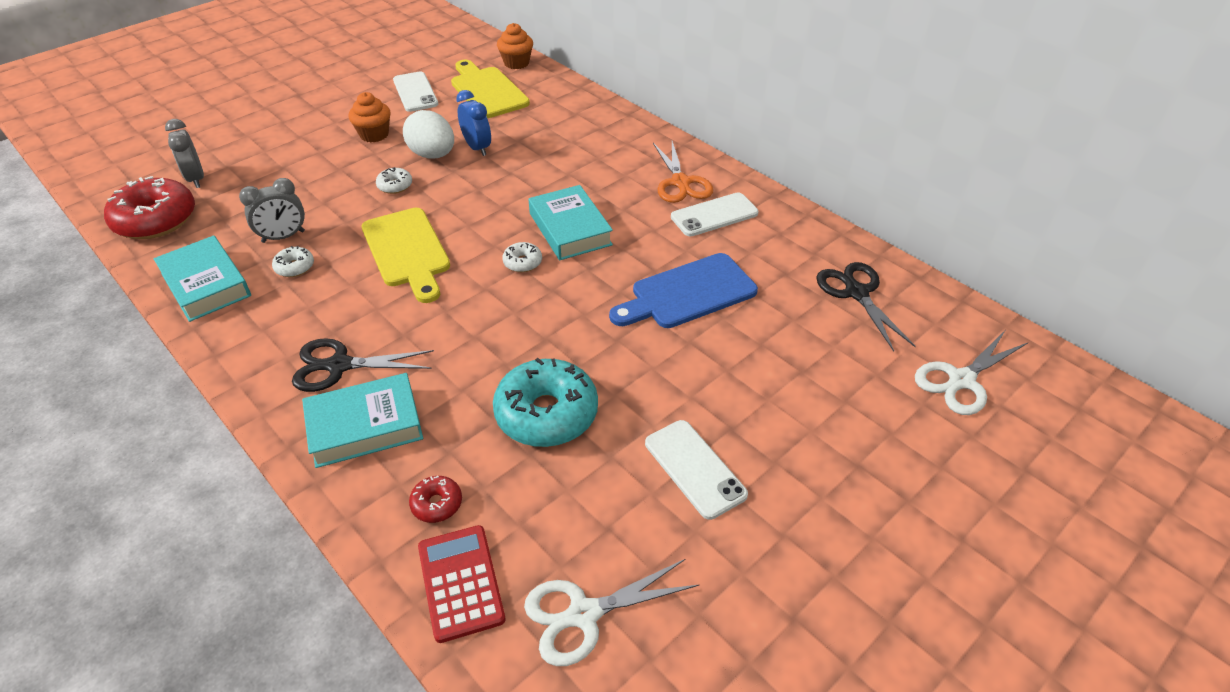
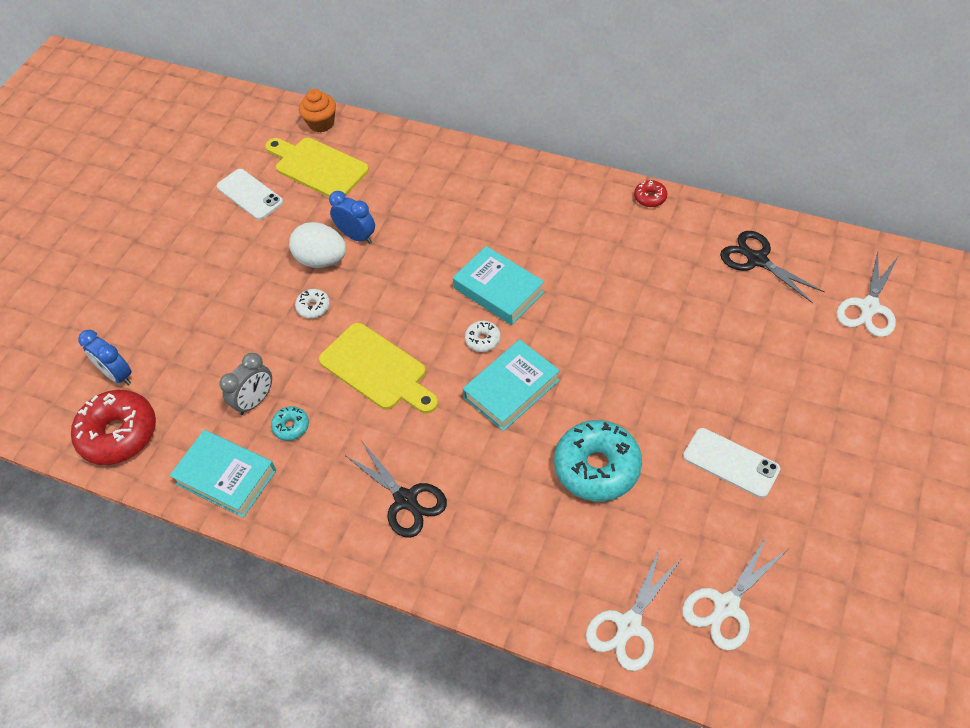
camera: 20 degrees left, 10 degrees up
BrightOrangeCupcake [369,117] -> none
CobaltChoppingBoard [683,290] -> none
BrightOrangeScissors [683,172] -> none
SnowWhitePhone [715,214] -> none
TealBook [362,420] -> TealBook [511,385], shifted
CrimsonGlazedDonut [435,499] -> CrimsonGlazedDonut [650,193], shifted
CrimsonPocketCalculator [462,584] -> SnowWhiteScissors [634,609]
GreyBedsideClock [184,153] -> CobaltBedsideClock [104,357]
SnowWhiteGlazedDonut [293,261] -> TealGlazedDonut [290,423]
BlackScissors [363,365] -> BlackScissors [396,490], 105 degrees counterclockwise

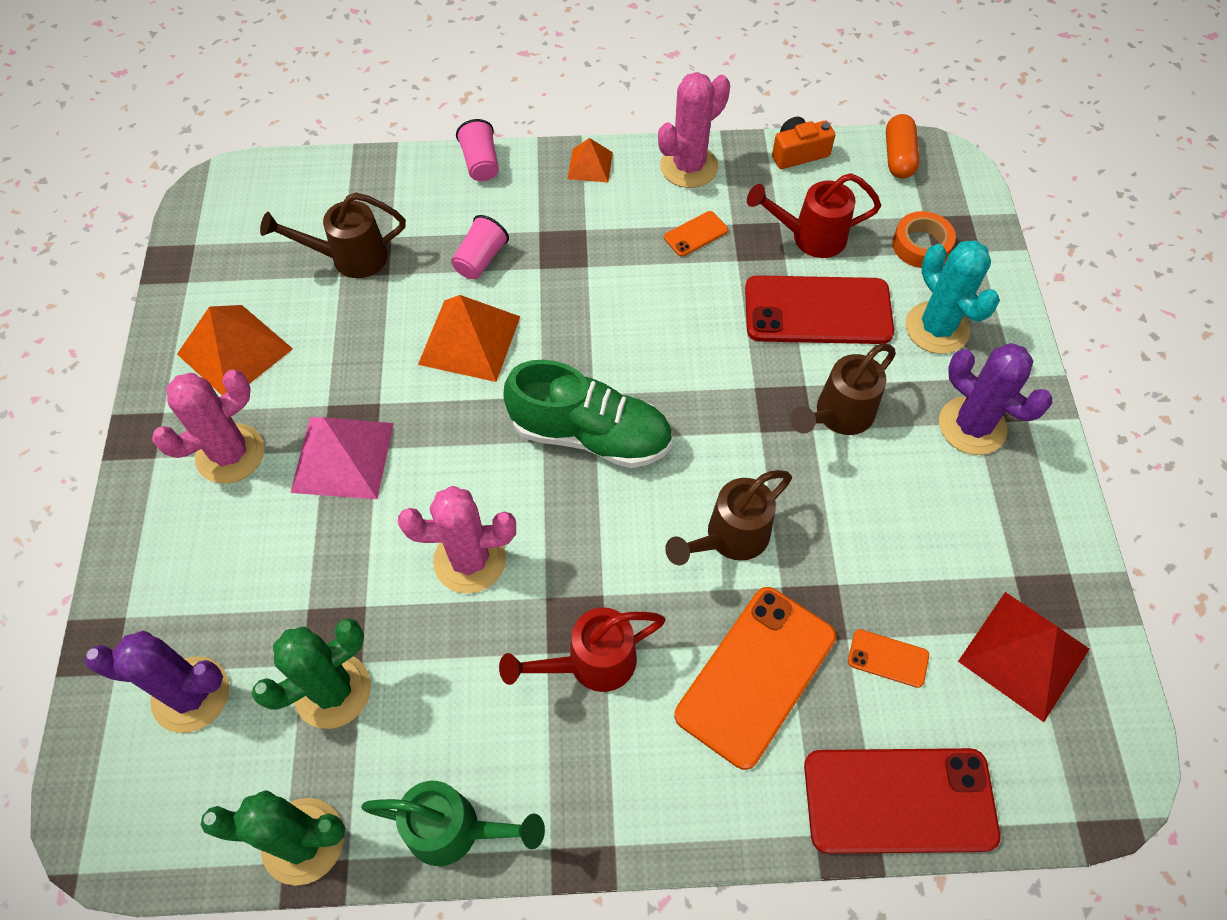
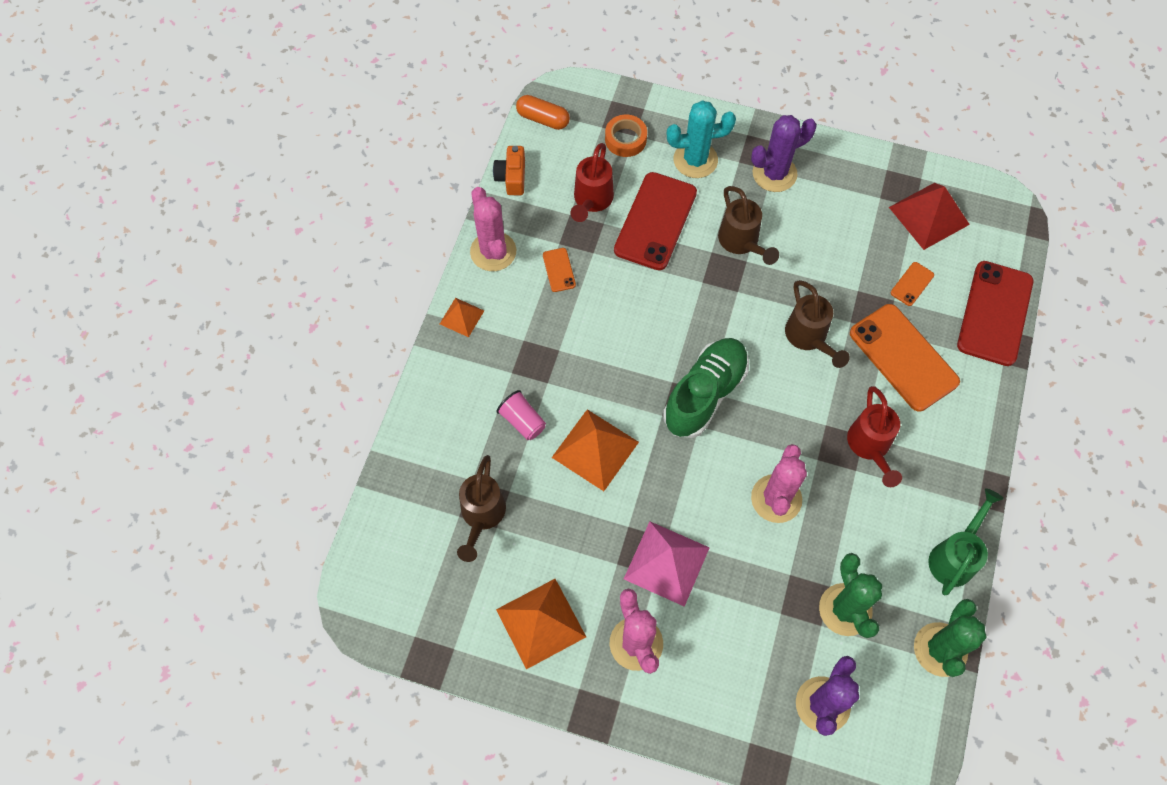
camera: 70 degrees left, 5 degrees up
PinkTumbler [477,150] -> none

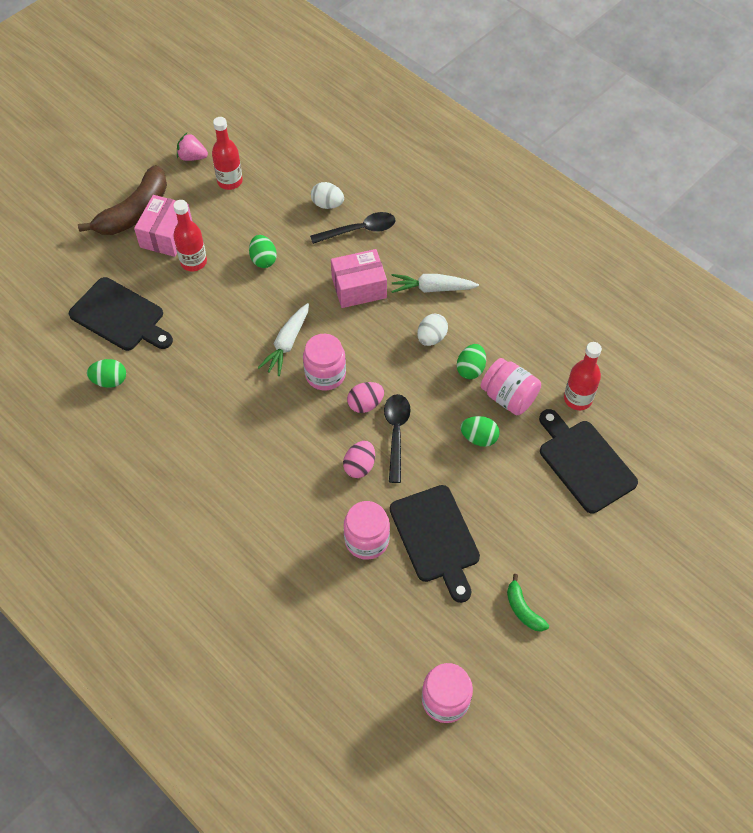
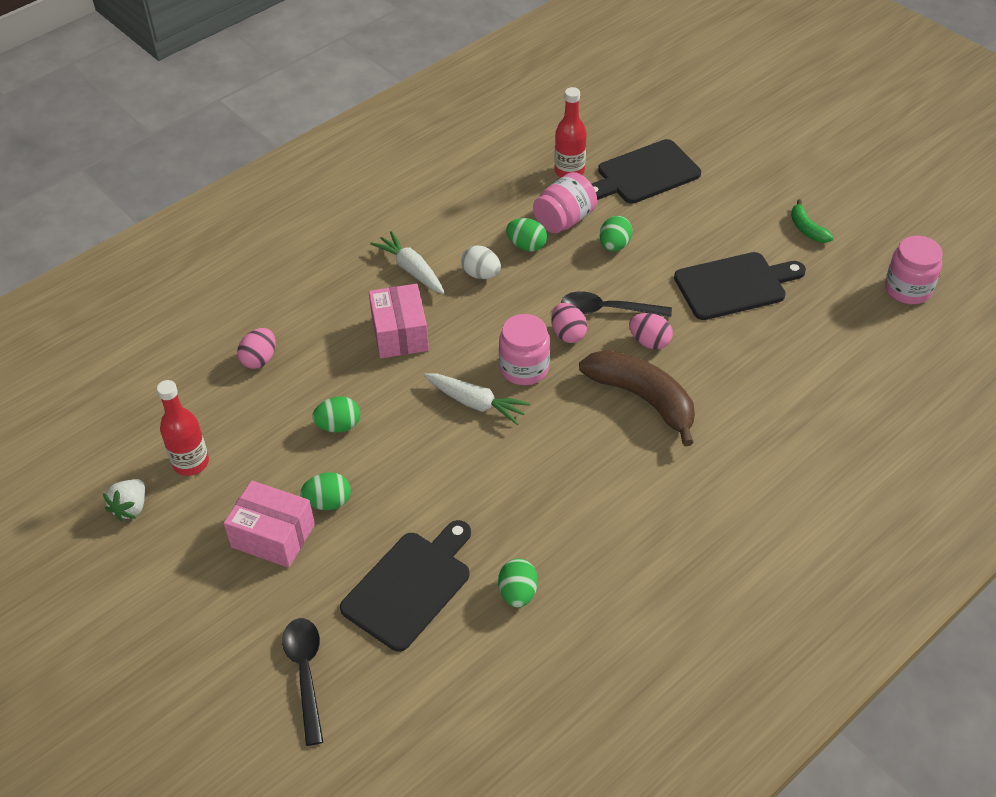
camera: 85 degrees left, 10 degrees down
PinkJar [367,530] -> none
BrownBanana [122,200] -> BrownBanana [637,398], shifted
BlackTeaspoon [353,228] -> BlackTeaspoon [302,682], shifted
CrimsonDrinkBottle [190,236] -> GreenEgg [325,491]
PinkToyStrawberry [192,147] -> SnowWhiteToyStrawberry [124,500]
SnowWhiteEgg [327,195] -> PinkEgg [256,348]
SnowWhiteRootVegetable [435,283] -> SnowWhiteRootVegetable [407,262], 135 degrees clockwise
GreenBanana [528,603] -> GreenBanana [812,221], 90 degrees clockwise

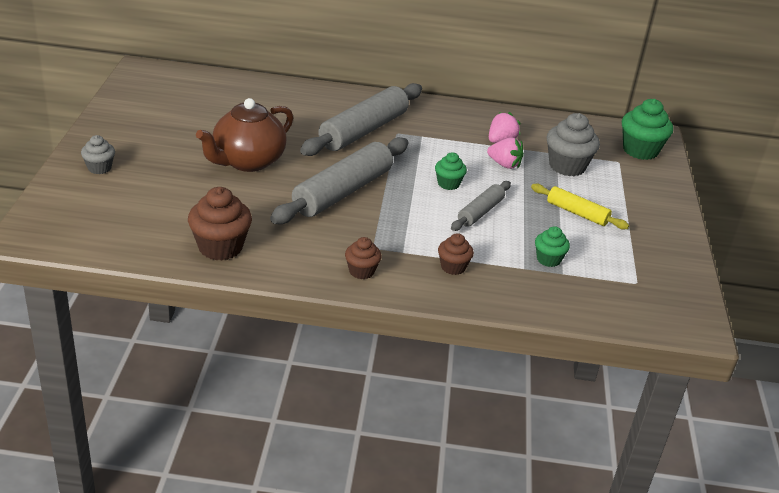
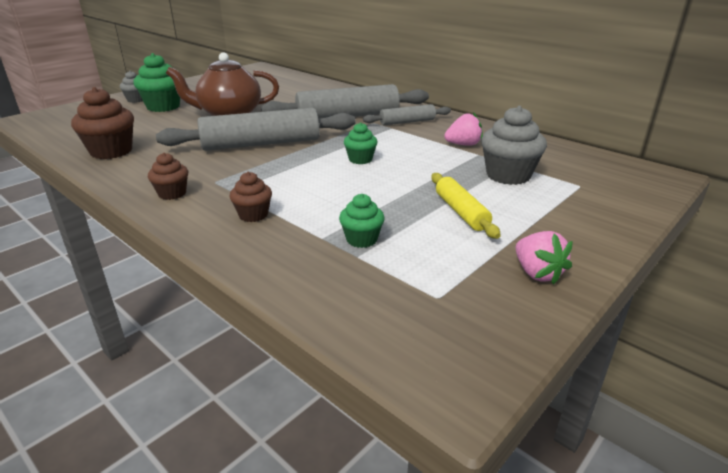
camera: 40 degrees right, 5 degrees down
GreyDoughRoller [481,206] -> GreyDoughRoller [407,114], shifted
PinkToyStrawberry [505,153] -> PinkToyStrawberry [544,258], shifted
GreenCupcake [647,129] -> GreenCupcake [156,82], shifted

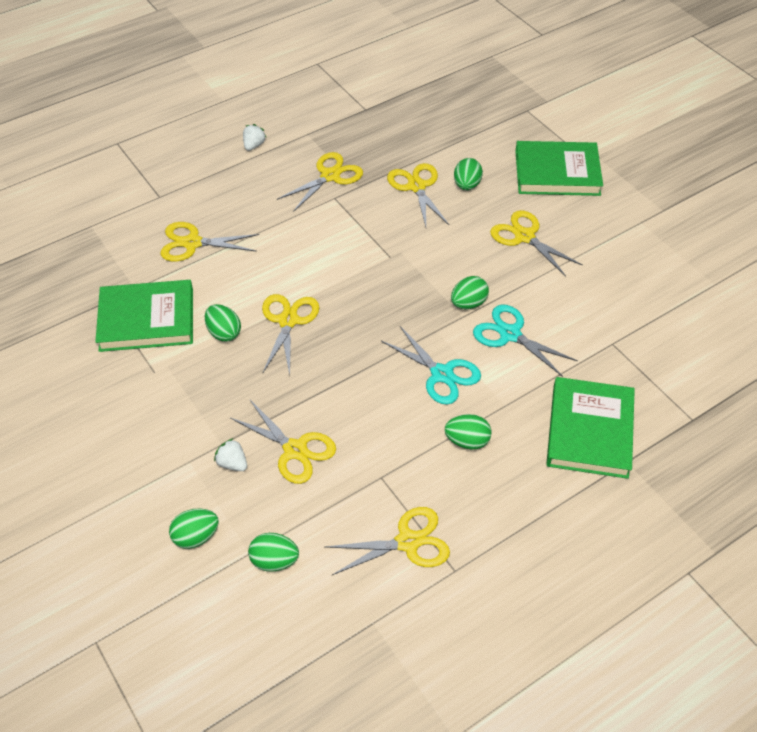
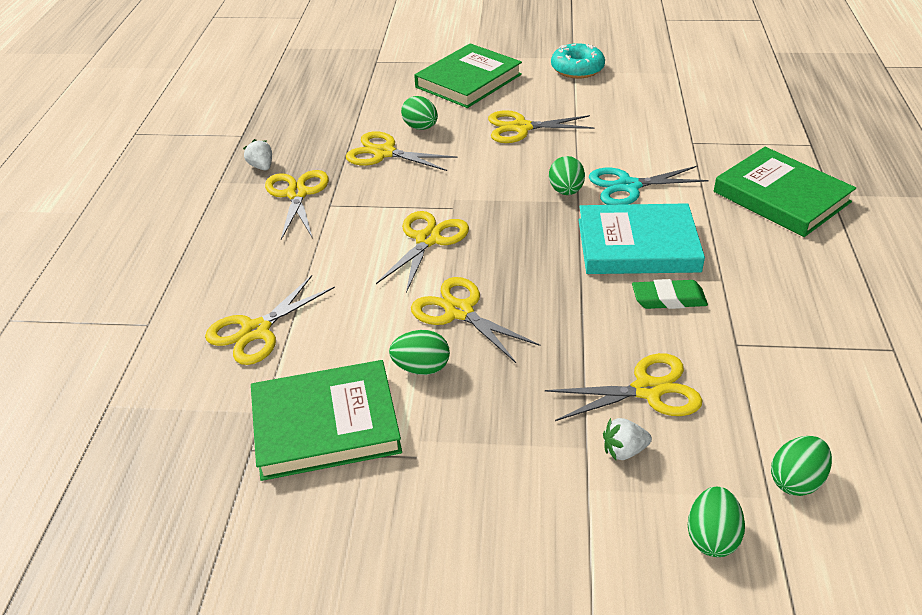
camera: 50 degrees left, 10 degrees down
GreenEgg [468,432] -> none
none -> TealGlazedDonut [578,61]
none -> GreenEraser [670,294]
SnowWhiteToyStrawberry [254,137] -> SnowWhiteToyStrawberry [257,154], shifted
BrightYellowScissors [388,541] -> BrightYellowScissors [422,252], shifted
TealScissors [431,365] -> TealBook [641,238]
GreenBook [144,316] -> GreenBook [326,420], 45 degrees clockwise

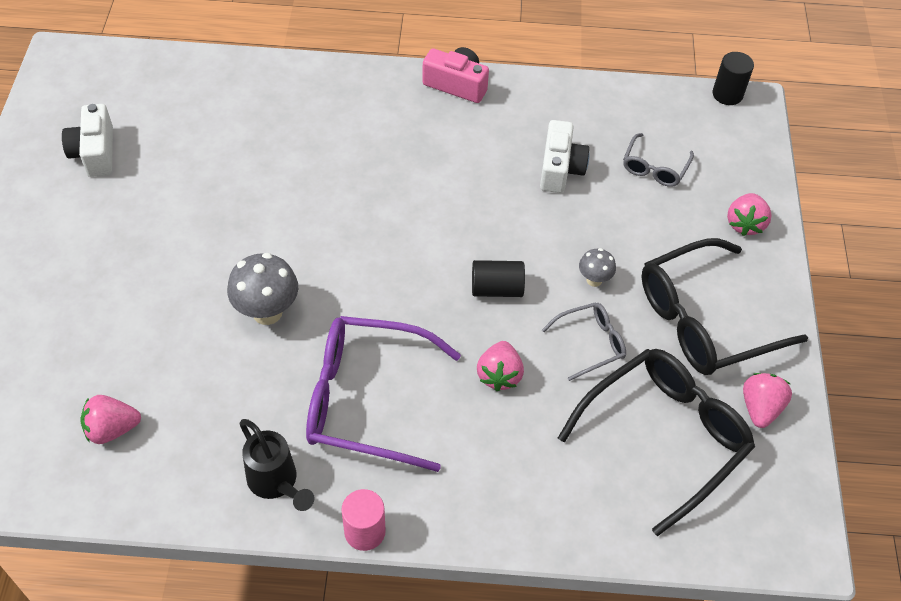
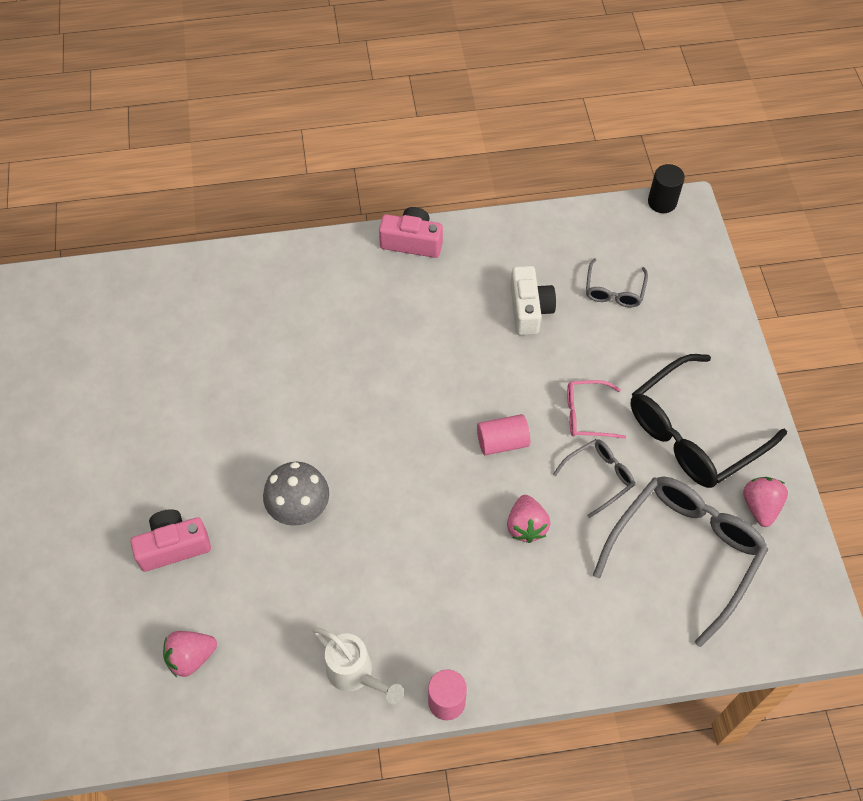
camera: 10 degrees left, 5 degrees up
SnowWhitePhotoCamera [87,140] -> none
PurpleGlasses [383,394] -> none
PinkToyStrawberry [749,214] -> none
none -> PinkPhotoCamera [171,540]
GreyMushroom [597,267] -> PinkGlasses [596,409]
BlackWateringCan [276,465] -> SnowWhiteWateringCan [357,665]
BlackCylinderShape [498,278] -> PinkCylinderShape [503,434]
BlackGlasses [656,442] -> GreyGlasses [680,562]

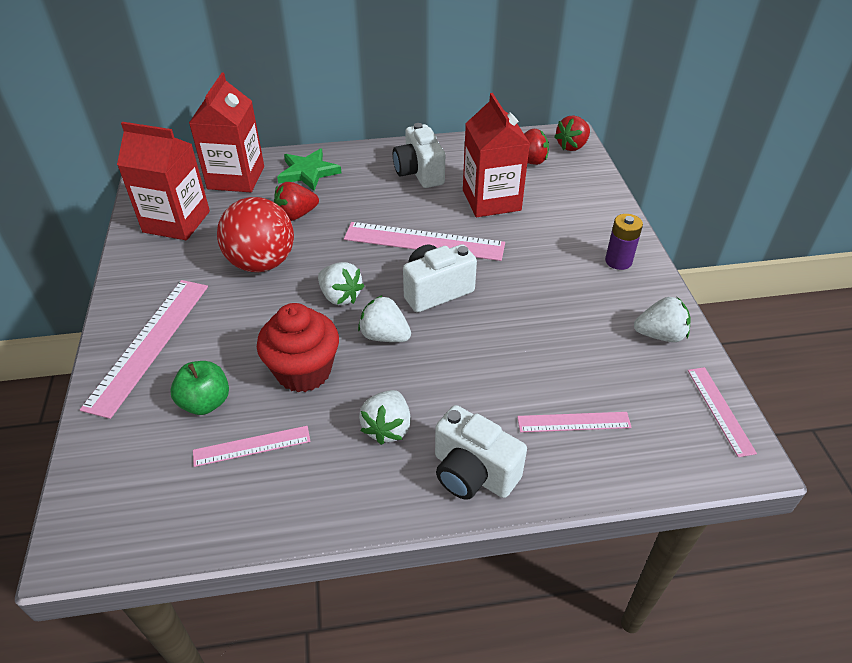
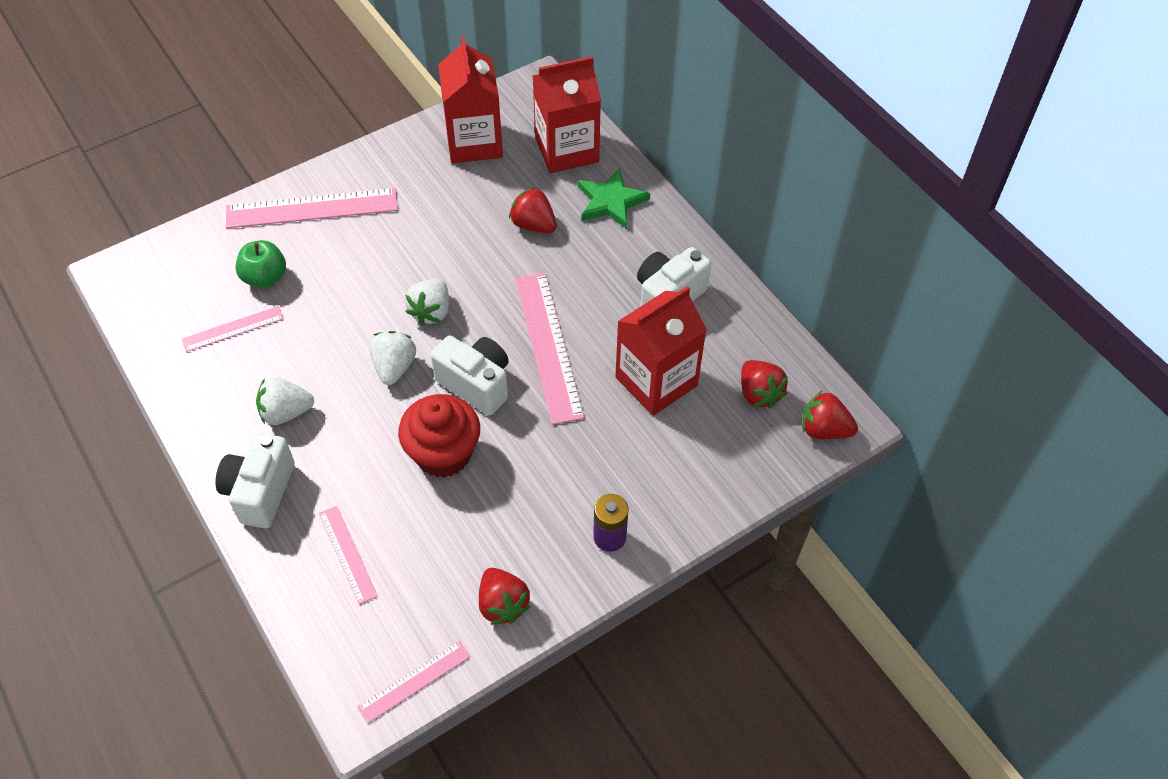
camera: 65 degrees right, 10 degrees up
CrimsonBall [255,234] -> none
CrimsonCupcake [298,347] -> CrimsonCupcake [439,435], shifted
SnowWhiteToyStrawberry [662,319] -> CrimsonToyStrawberry [505,596]
PinkRuler [251,446] -> PinkRuler [233,329], 75 degrees counterclockwise

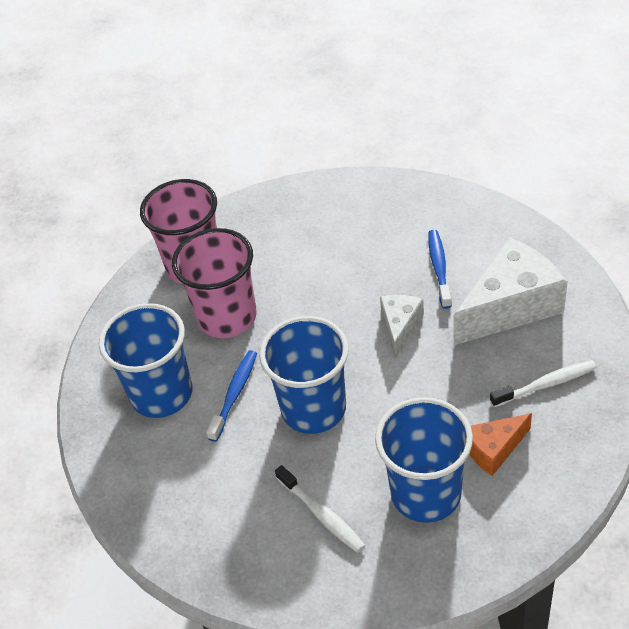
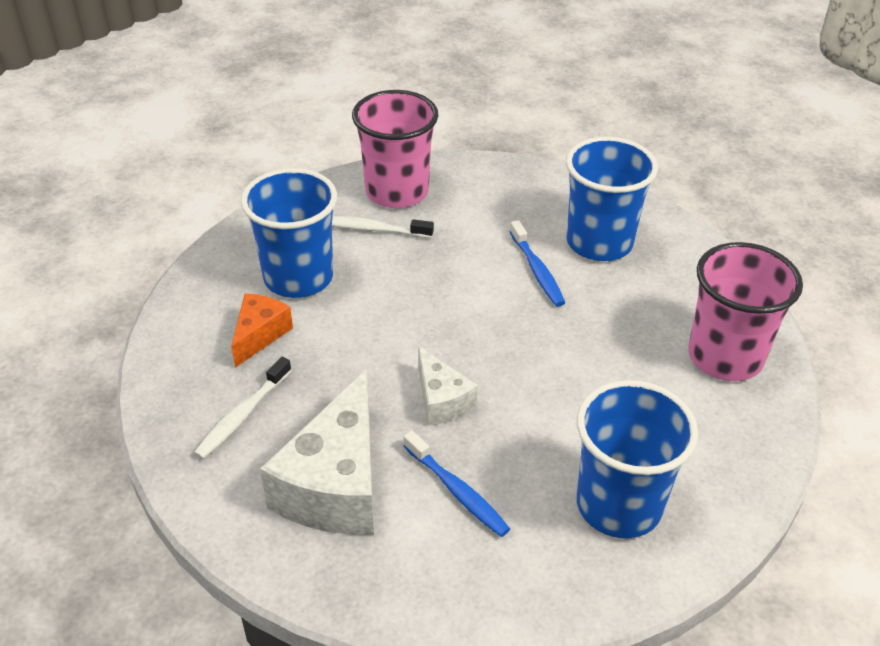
camera: 135 degrees right, 5 degrees down
PinkTumbler [214,283] -> PinkTumbler [395,149], shifted
CobaltTumbler [304,375] -> CobaltTumbler [637,459], shifted

